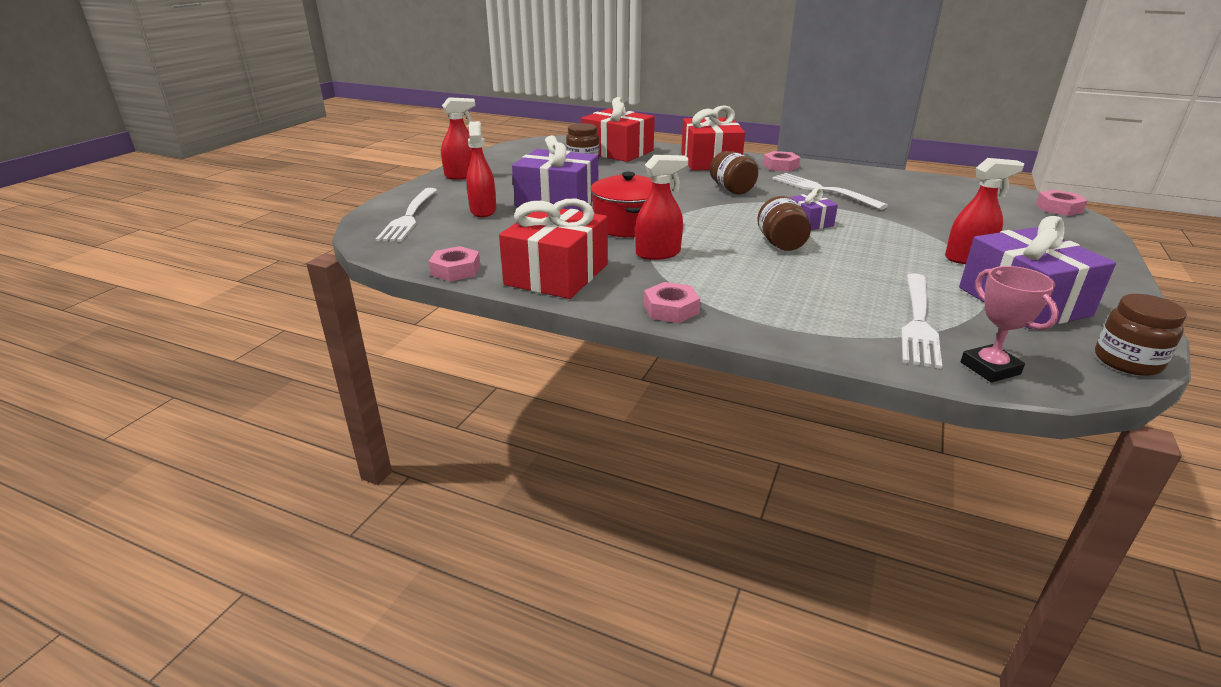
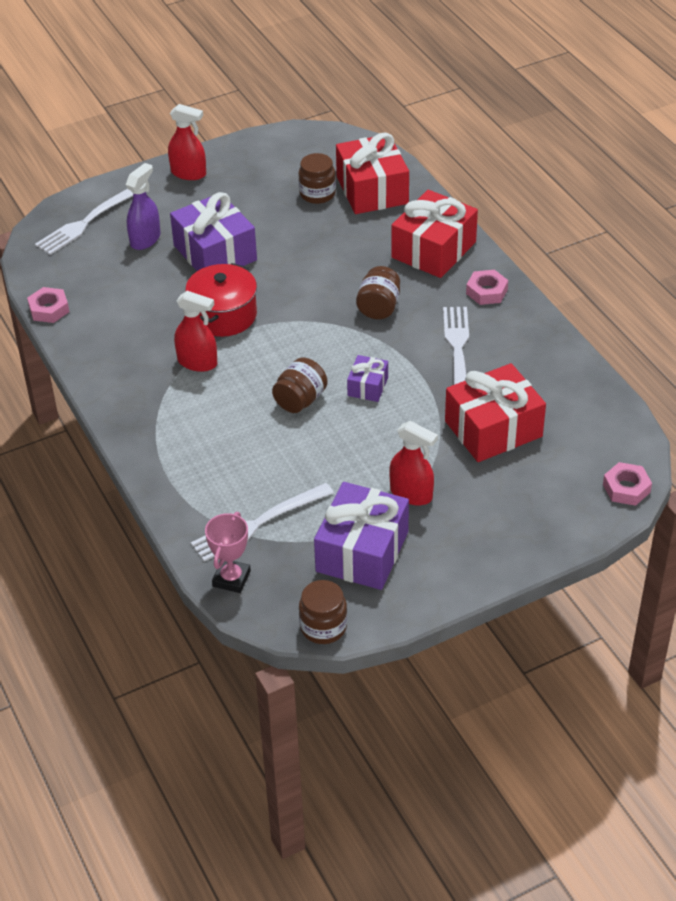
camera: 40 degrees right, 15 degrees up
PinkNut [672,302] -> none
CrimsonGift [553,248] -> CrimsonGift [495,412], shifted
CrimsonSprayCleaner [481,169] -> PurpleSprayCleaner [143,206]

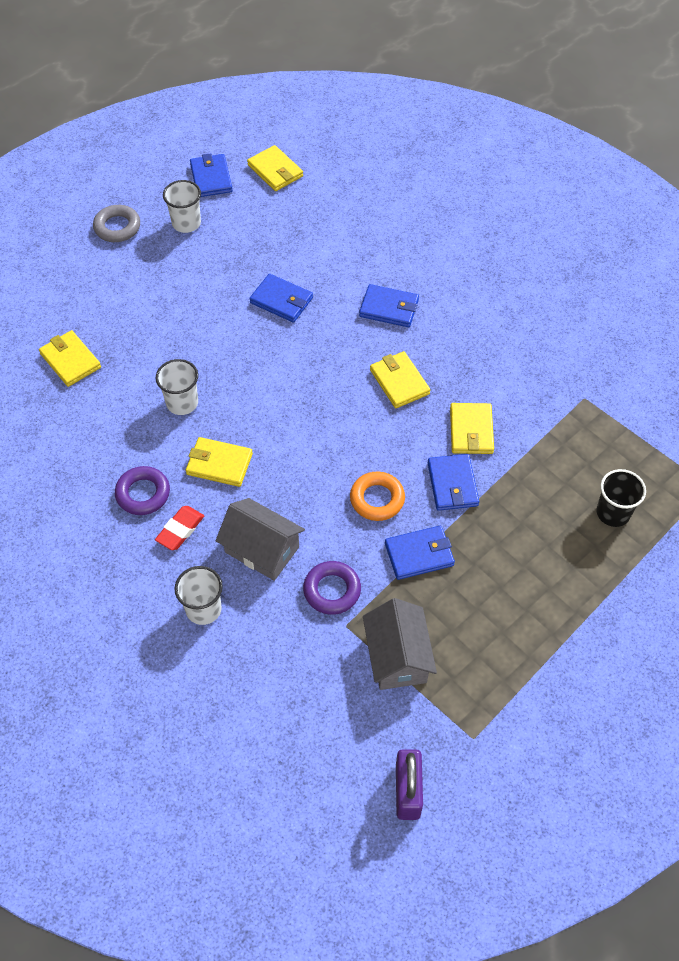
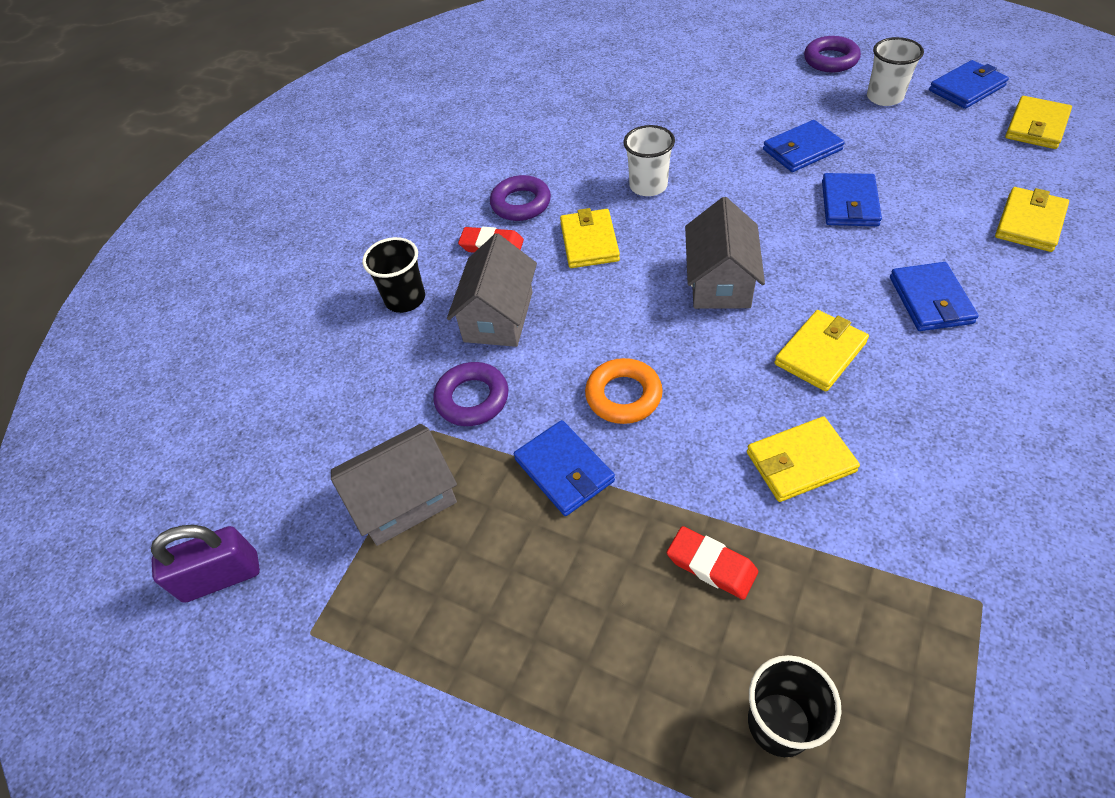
camera: 75 degrees right, 5 degrees down
none -> CrimsonEraser [712,563]
none -> GreyHouse [725,253]
BrightYellowWallet [70,358] -> BrightYellowWallet [1032,219], shifted
CobaltWallet [453,482] -> CobaltWallet [804,146], shifted
GreyHoop [116,223] -> PurpleHoop [832,54]
SnowWhiteTumbler [198,595] -> BlackTumbler [393,275]

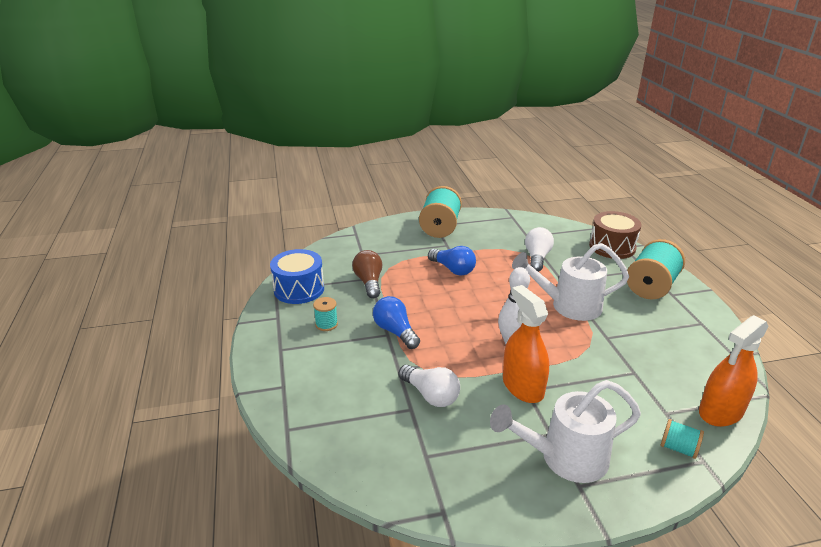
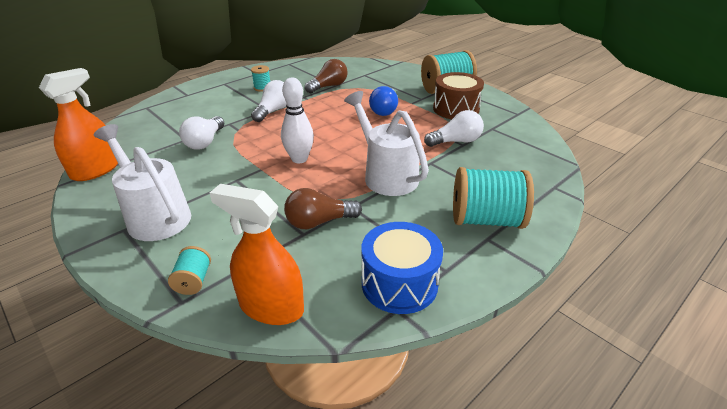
camera: 60 degrees right, 5 degrees up
none -> BrownLightBulb [323,208]
CobaltToyDrum [297,276] -> CobaltToyDrum [402,268], shifted
BrightOrangeSprayCleaner [526,344] -> BrightOrangeSprayCleaner [78,124], shifted
BrownToyDrum [615,235] -> BrownToyDrum [458,95], shifted
CobaltLightBulb [396,322] -> SnowWhiteLightBulb [269,101]

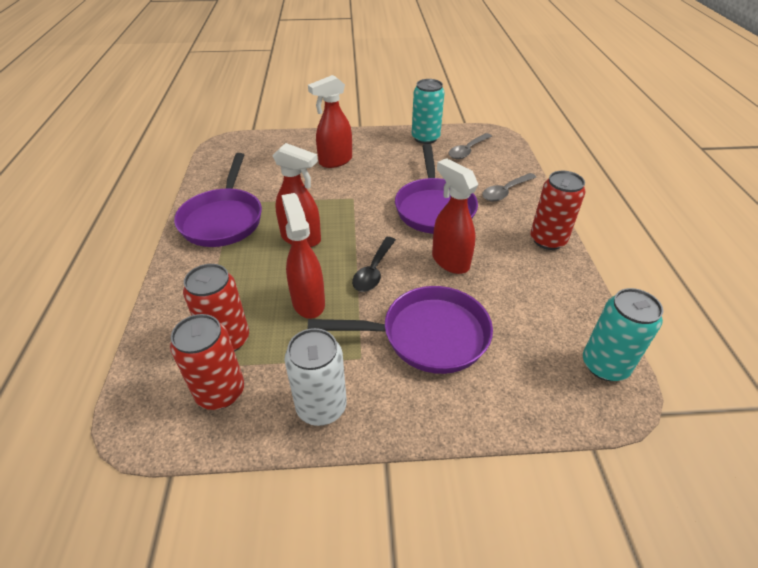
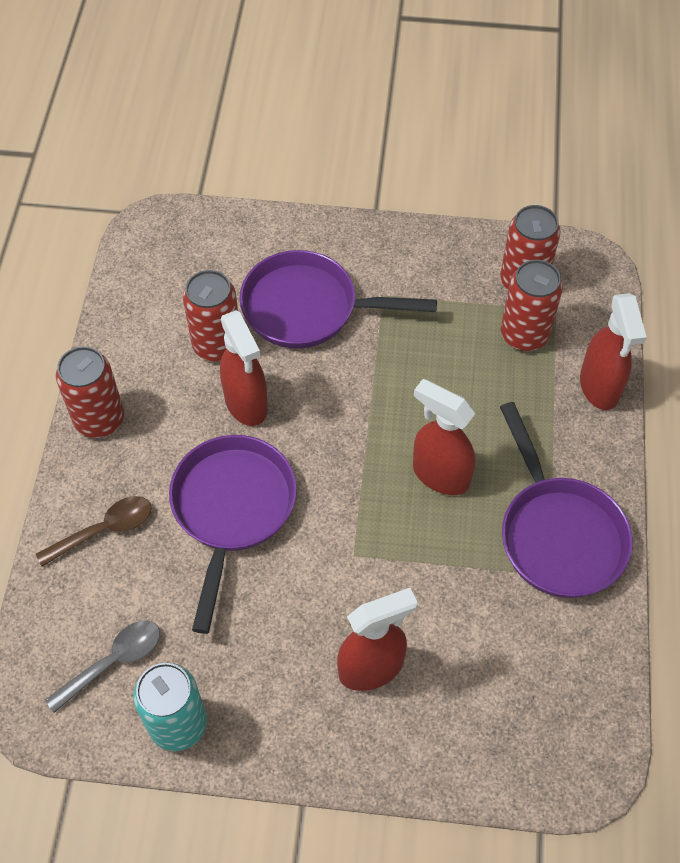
camera: 170 degrees left, 15 degrees up
SnowWhiteSodaCan [316,377] -> none
BlackTeaspoon [374,264] -> none
TealSodaCan [623,334] -> none
none -> CrimsonSodaCan [210,316]
CrimsonSprayCleaner [303,256] -> CrimsonSprayCleaner [613,351], shifted
GreyTeaspoon [509,187] -> BrownTeaspoon [94,531]
PurpleSkillet [218,200] -> PurpleSkillet [566,500], 150 degrees clockwise

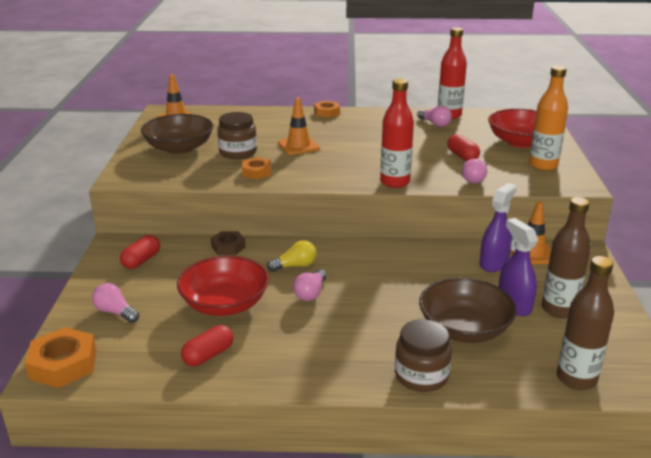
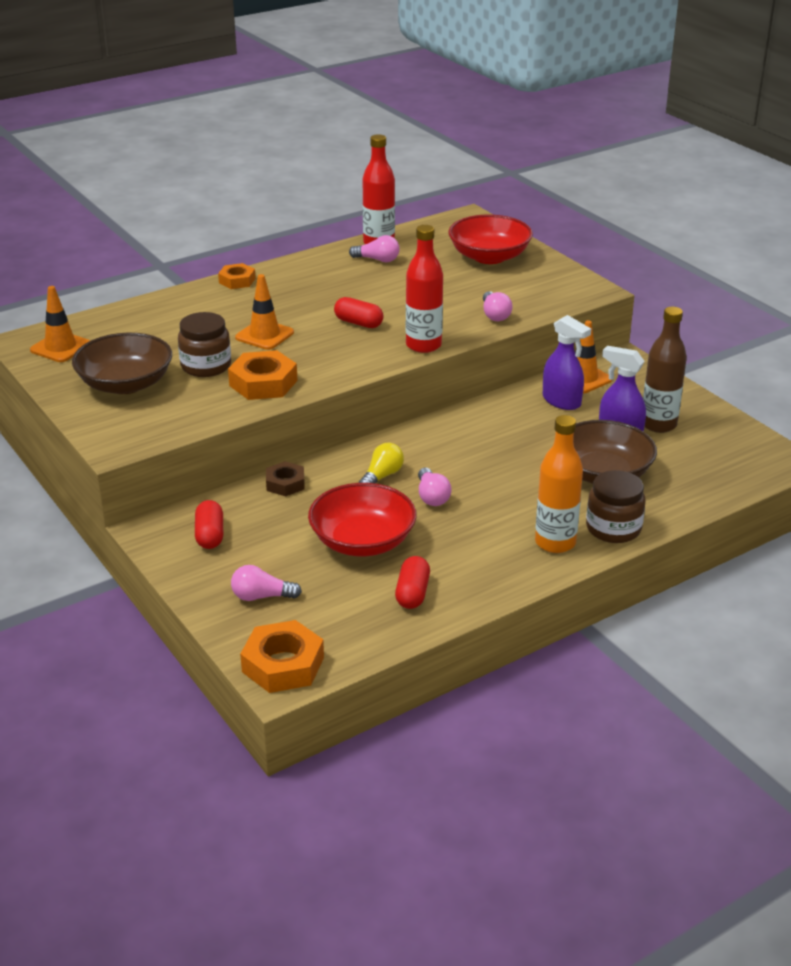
camera: 35 degrees left, 5 degrees up
BrownDrinkBottle [585,323] -> none
CrimsonCapsule [463,147] -> CrimsonCapsule [359,312], shifted
BrightOrangeDrinkBottle [548,118] -> BrightOrangeDrinkBottle [559,484], shifted
PurpleSprayCleaner [498,227] -> PurpleSprayCleaner [567,362], 135 degrees clockwise
BrightOrangeNut [256,168] -> BrightOrangeNut [263,375], x1.61

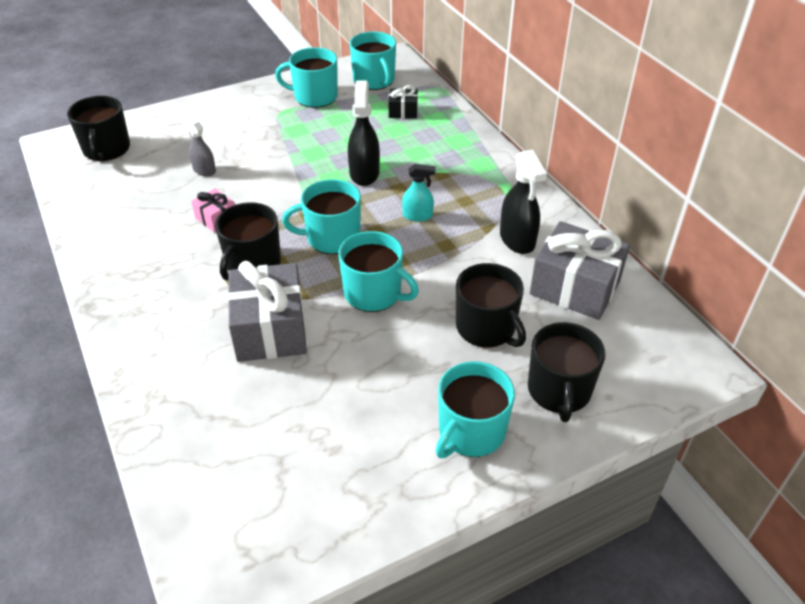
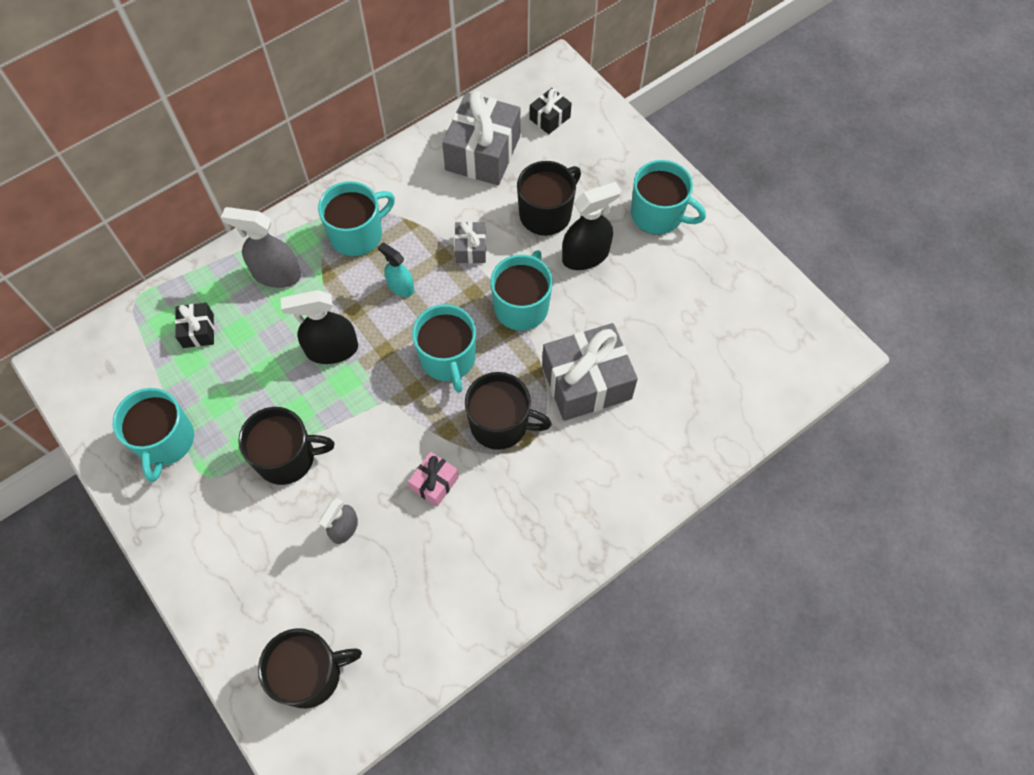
camera: 100 degrees left, 20 degrees up
none -> GreySprayCleaner [261,247]
none -> GreyGift [470,242]
none -> BlackGift [550,111]
TealCoffeeMug [372,60] -> TealCoffeeMug [356,218], shifted
BlackSprayCleaner [523,201] -> BlackSprayCleaner [591,226], shifted
BlackCoffeeMug [567,372] -> BlackCoffeeMug [286,446], shifted
TealSprayCleaner [418,193] -> TealSprayCleaner [396,269], 45 degrees counterclockwise

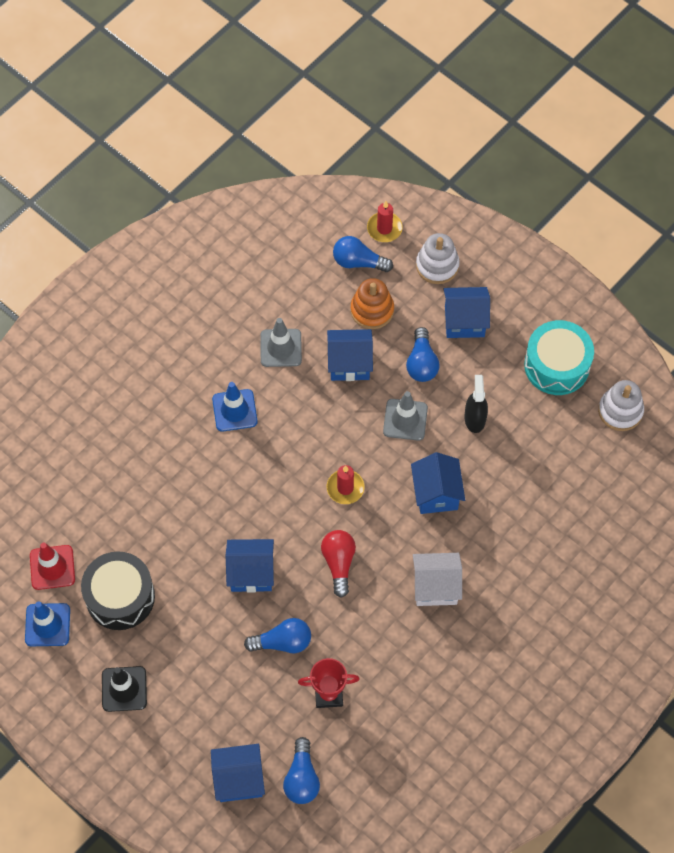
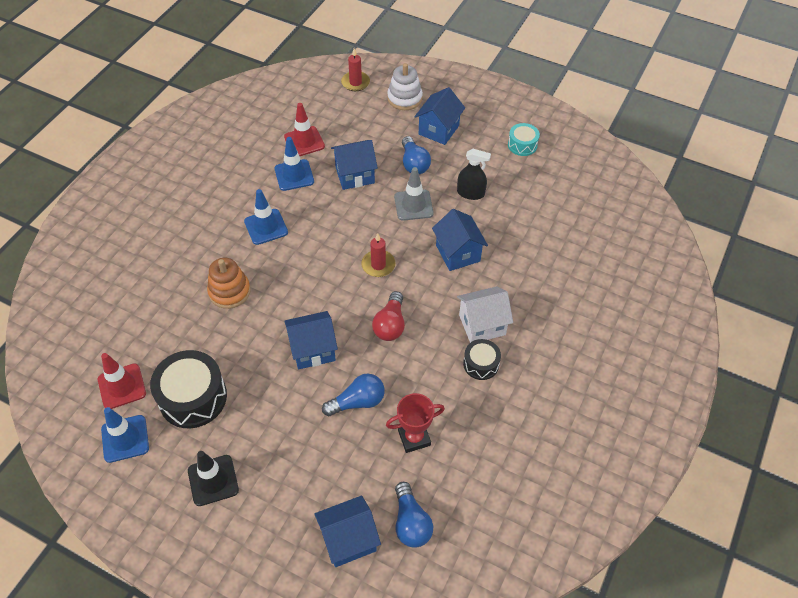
camera: 15 degrees left, 10 degrees down
CobaltLightBulb [363,254] -> none
SnowWhiteStackingRings [621,405] -> none
none -> CrimsonSafetyCone [304,129]
none -> BlackToyDrum [482,359]
BrightOrangeStackingRings [372,303] -> BrightOrangeStackingRings [229,283], shifted
GreySafetyCone [281,342] -> CobaltSafetyCone [294,164]
CrimsonLightBulb [338,564] -> CrimsonLightBulb [388,316], 150 degrees counterclockwise
CobaltHouse [466,312] -> CobaltHouse [440,116], 45 degrees counterclockwise
BlackSprayCleaner [476,404] -> BlackSprayCleaner [474,174], 120 degrees clockwise
TealToyDrum [559,357] -> TealToyDrum [524,139], x0.55

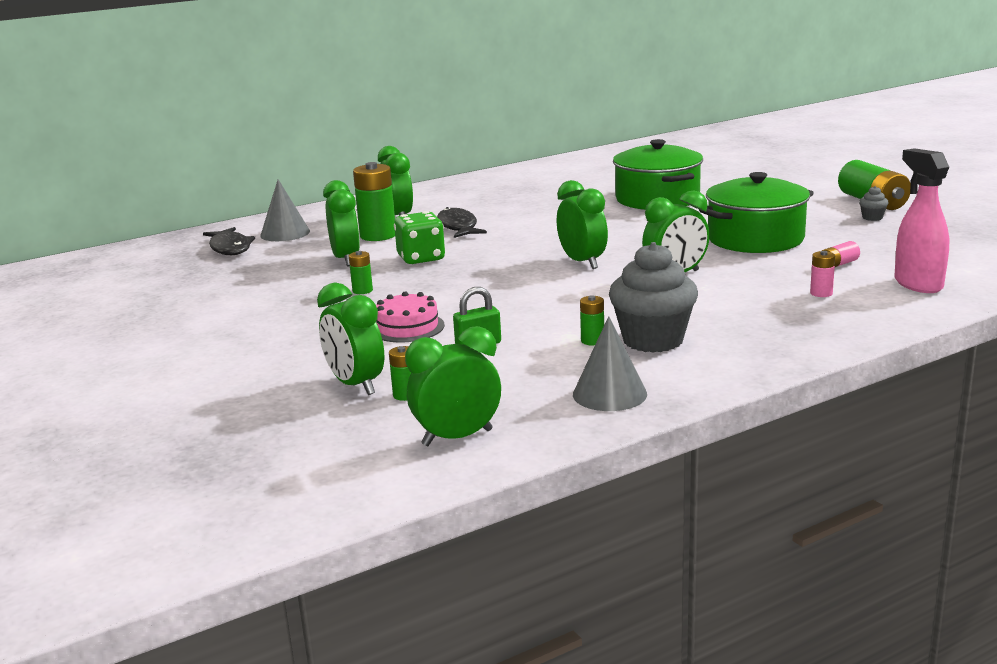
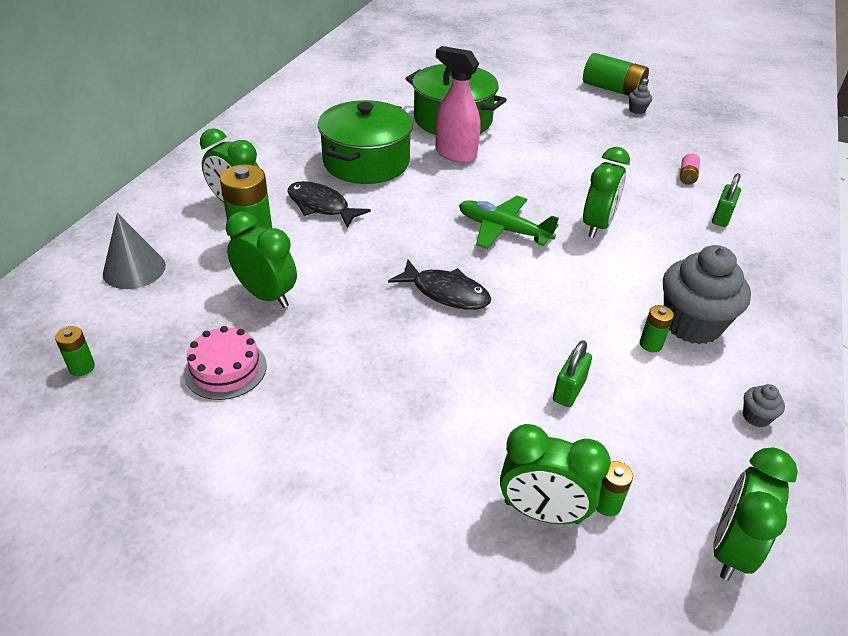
camera: 40 degrees left, 20 degrees up
GreenDie [419,237] -> none
BlackFish [229,241] -> BlackFish [439,285], shifted
GreenBattery [361,272] -> GreenBattery [75,351], shifted
PinkLayerCake [410,316] -> PinkLayerCake [225,363], shifted
GreenCookingPot [756,212] -> GreenCookingPot [365,142], shifted
PinkSprayCleaner [921,220] -> PinkSprayCleaner [458,104], shifted
GreenBedsideClock [582,224] -> GreenPlane [509,222]
GreyCone [610,363] -> GreyCupcake [764,405]
PinkBattery [822,274] -> GreenSmallLock [726,200]

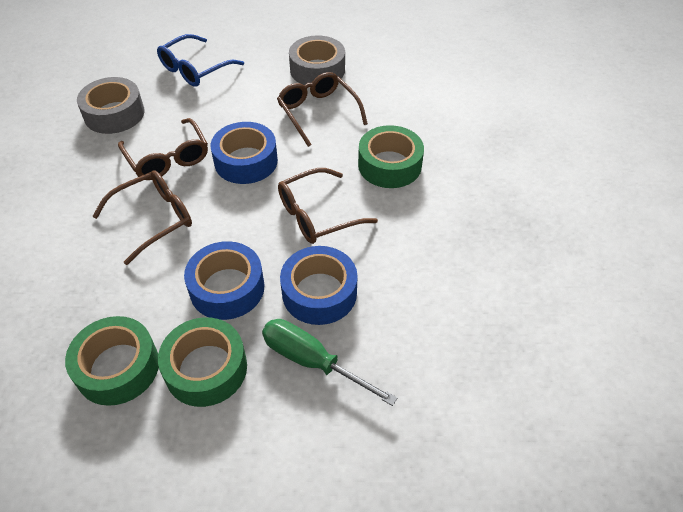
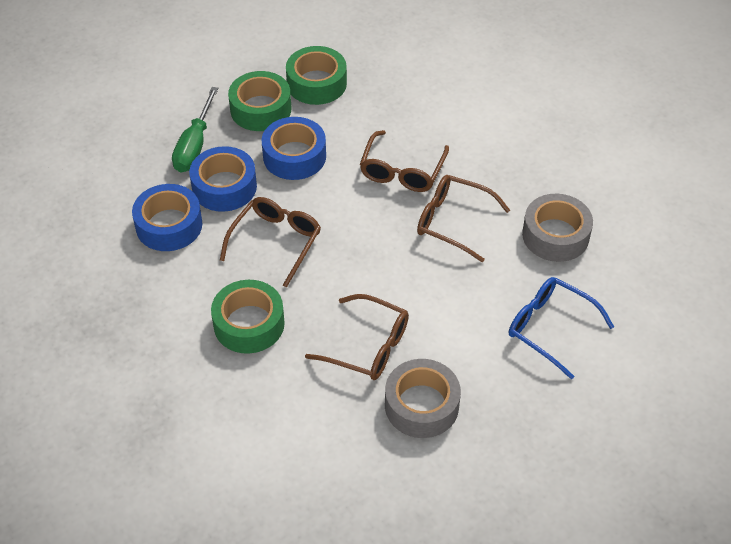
camera: 145 degrees right, 0 degrees up
CobaltTape [244,153] -> CobaltTape [167,217], shifted
CobaltGlasses [200,60] -> CobaltGlasses [561,328], 60 degrees counterclockwise
GreenHandScrewdriver [329,362] -> GreenHandScrewdriver [195,129], 105 degrees clockwise

